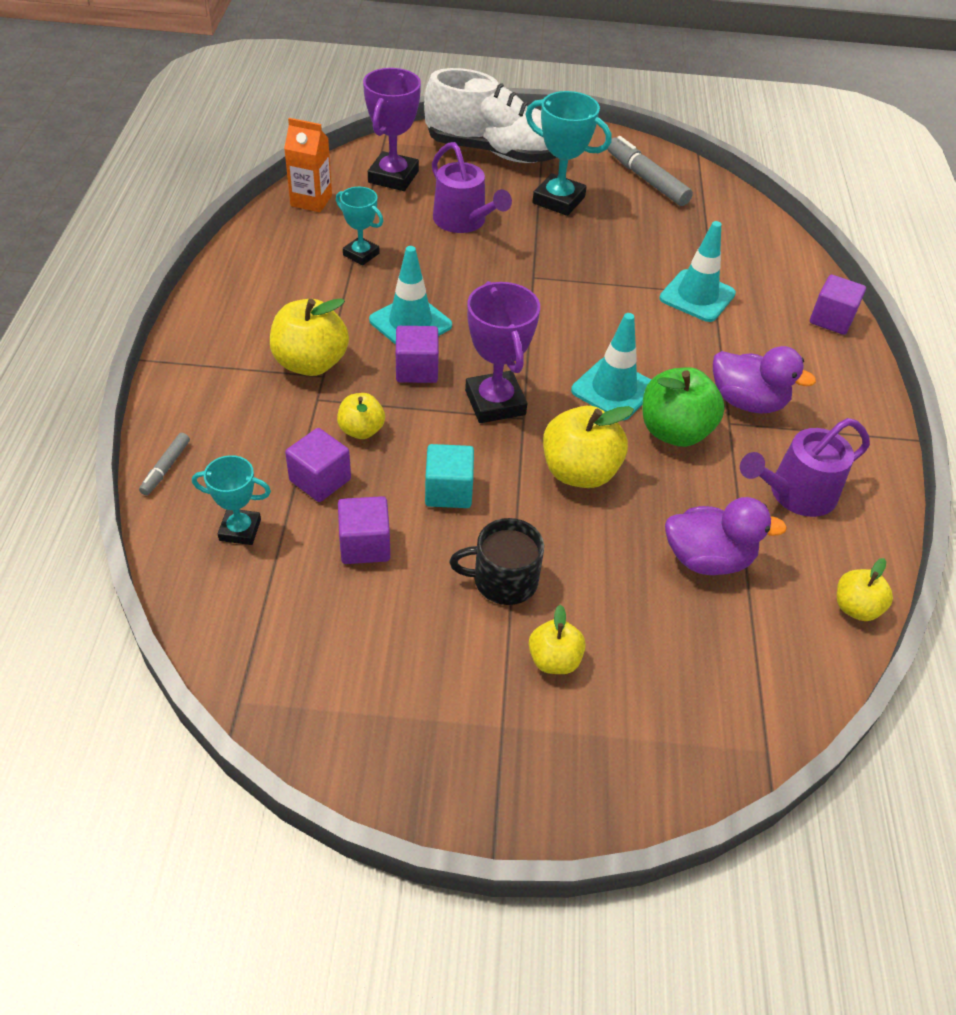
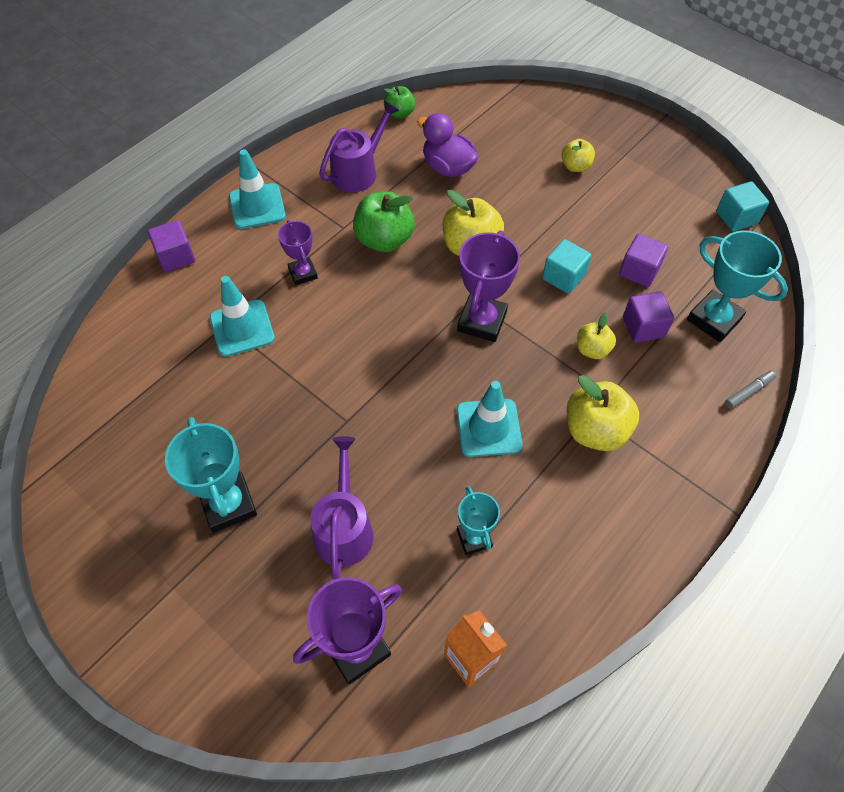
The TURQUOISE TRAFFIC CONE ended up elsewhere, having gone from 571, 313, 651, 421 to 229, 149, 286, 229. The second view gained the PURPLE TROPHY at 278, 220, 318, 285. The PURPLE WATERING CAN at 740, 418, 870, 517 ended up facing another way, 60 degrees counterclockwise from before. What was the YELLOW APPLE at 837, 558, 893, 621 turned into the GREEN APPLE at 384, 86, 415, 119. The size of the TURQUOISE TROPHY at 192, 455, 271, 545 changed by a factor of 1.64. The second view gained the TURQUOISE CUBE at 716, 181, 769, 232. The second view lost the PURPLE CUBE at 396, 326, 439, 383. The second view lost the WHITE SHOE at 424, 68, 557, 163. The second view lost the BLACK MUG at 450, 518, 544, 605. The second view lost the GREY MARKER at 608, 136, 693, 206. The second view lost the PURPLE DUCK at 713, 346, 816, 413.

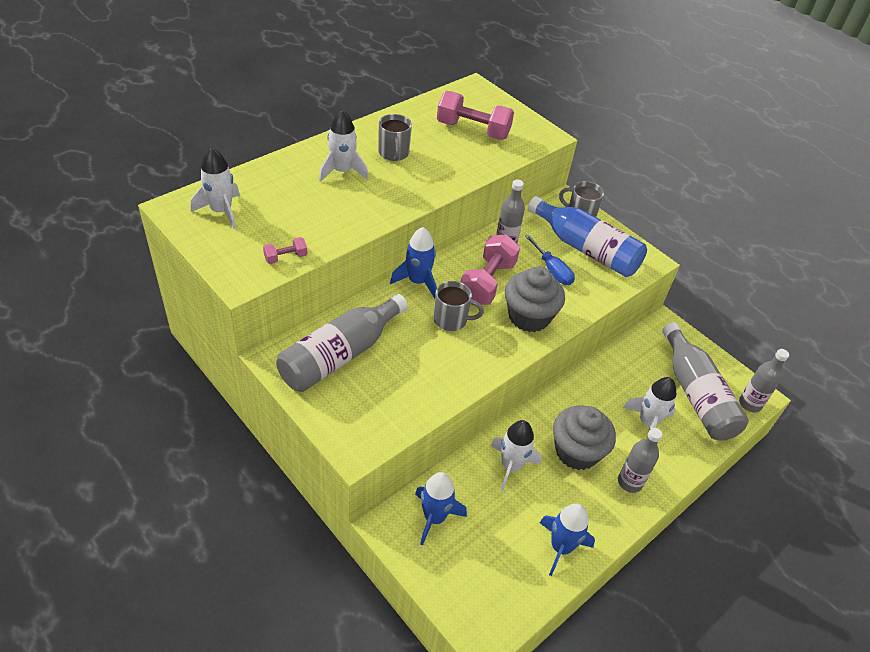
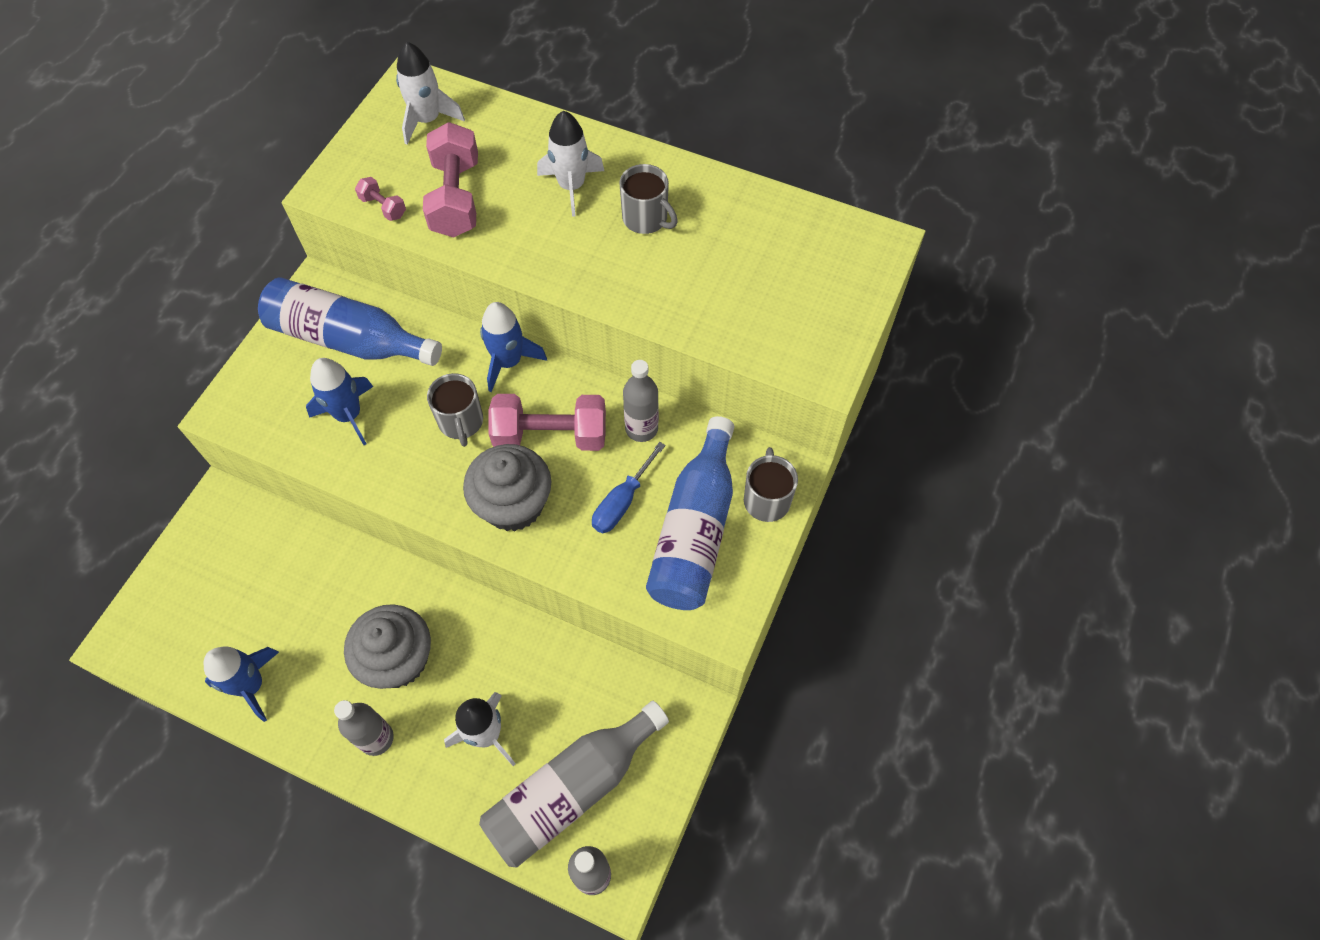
What was the GREY BOTTLE at 276, 294, 408, 392 turned into the BLUE BOTTLE at 258, 277, 442, 366. The BLUE ROCKET ended up elsewhere, having gone from 415, 472, 467, 545 to 306, 358, 373, 445. The PINK DUMBBELL ended up elsewhere, having gone from 437, 91, 514, 140 to 423, 122, 478, 237. The GREY MUG at 378, 114, 412, 161 ended up facing another way, 105 degrees counterclockwise from before. The second view lost the WHITE ROCKET at 490, 420, 542, 491.

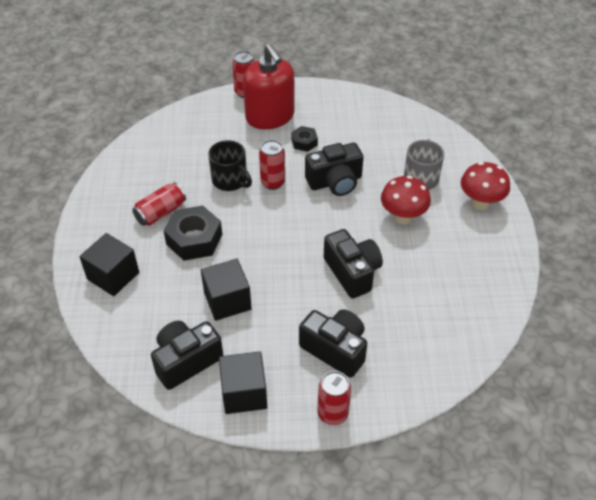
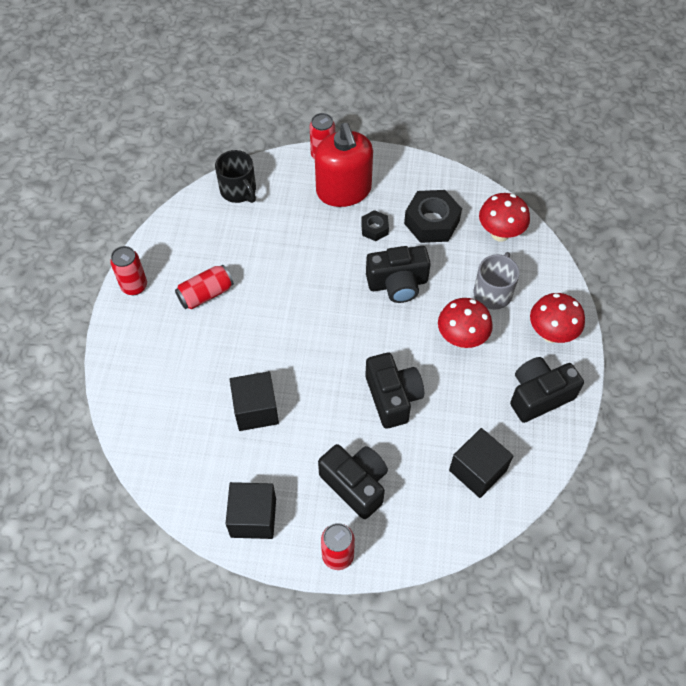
The RED CAN ended up elsewhere, having gone from 259, 140, 285, 190 to 110, 246, 147, 295. The BLACK MUG ended up elsewhere, having gone from 208, 140, 252, 191 to 215, 150, 256, 203. The BLACK NUT ended up elsewhere, having gone from 163, 205, 222, 261 to 404, 190, 462, 243. The BLACK CUBE ended up elsewhere, having gone from 79, 233, 139, 296 to 449, 428, 513, 498. The second view gained the RED MUSHROOM at 479, 193, 530, 241. The BLACK CAMERA ended up elsewhere, having gone from 151, 321, 223, 390 to 510, 357, 584, 423.

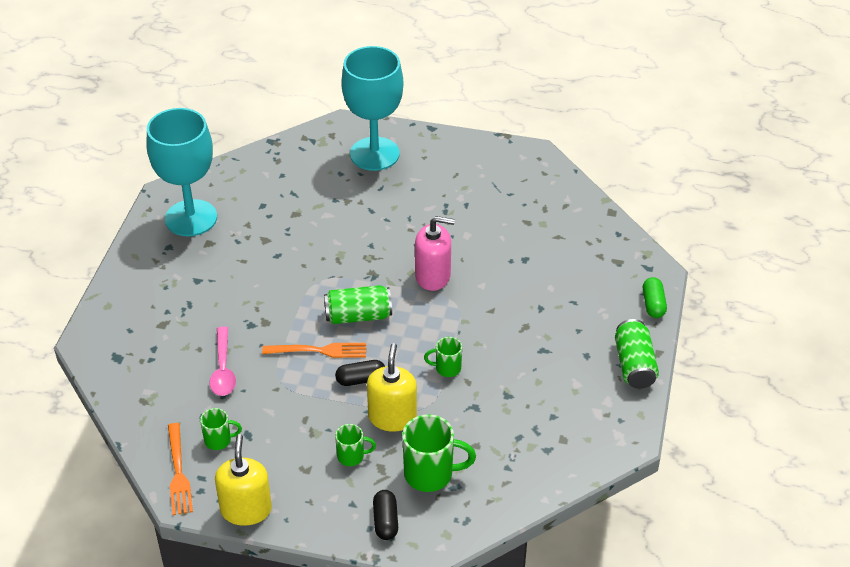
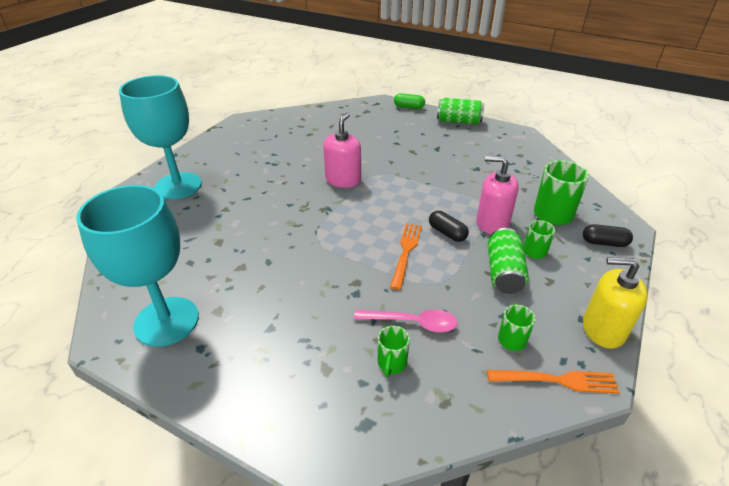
The GREEN MUG ended up elsewhere, having gone from 424, 337, 462, 377 to 378, 326, 410, 377. The BLACK CAPSULE at 335, 360, 385, 386 ended up facing another way, 45 degrees counterclockwise from before. What was the YELLOW SOAP DISPENSER at 367, 343, 417, 432 turned into the PINK SOAP DISPENSER at 476, 156, 519, 234. The GREEN CAN ended up elsewhere, having gone from 324, 285, 392, 324 to 488, 228, 529, 294.

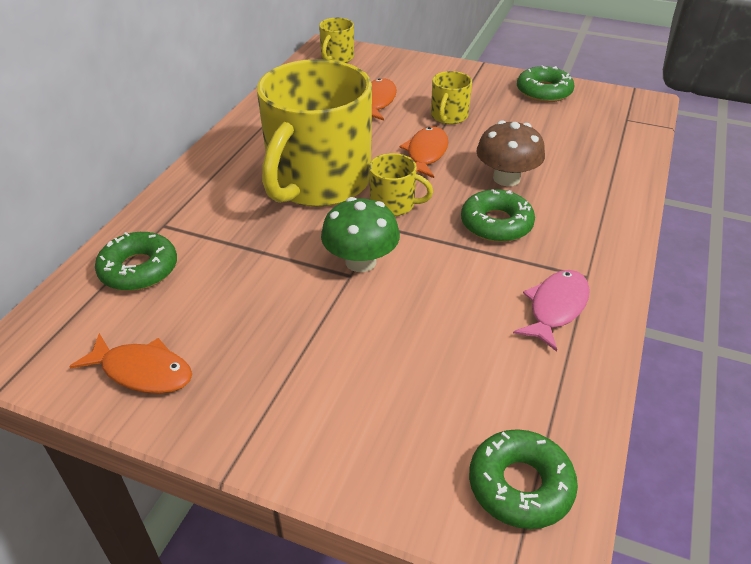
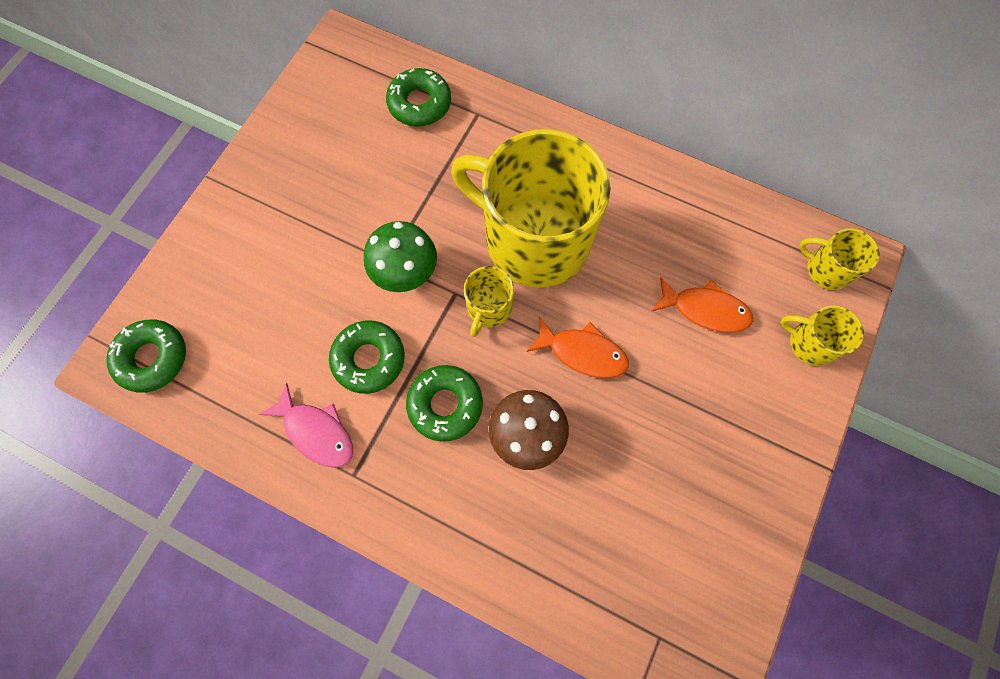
The GREEN DONUT ended up elsewhere, having gone from 517, 66, 574, 102 to 329, 321, 405, 394. The YELLOW MUG ended up elsewhere, having gone from 431, 71, 472, 124 to 780, 306, 864, 366. The second view lost the ORANGE FISH at 69, 333, 192, 394.

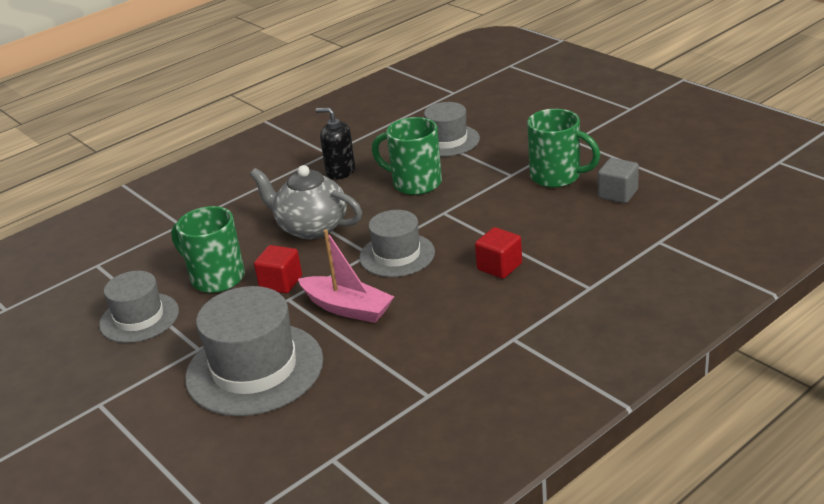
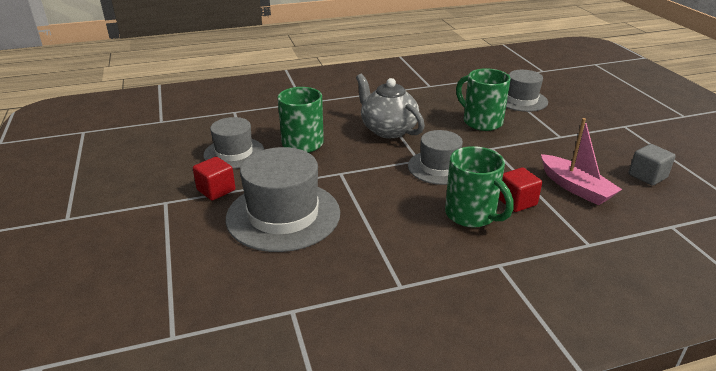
The RED CUBE ended up elsewhere, having gone from 254, 245, 302, 293 to 193, 157, 235, 201. The GREEN MUG ended up elsewhere, having gone from 527, 109, 600, 188 to 445, 146, 514, 228. The PINK BOAT ended up elsewhere, having gone from 298, 230, 394, 323 to 541, 118, 622, 205. The second view lost the BLACK SOAP DISPENSER at 315, 108, 355, 180.

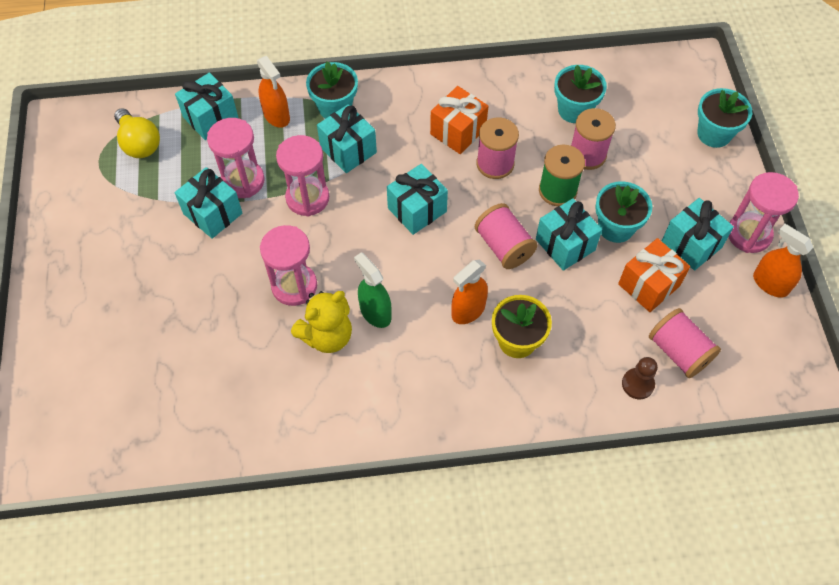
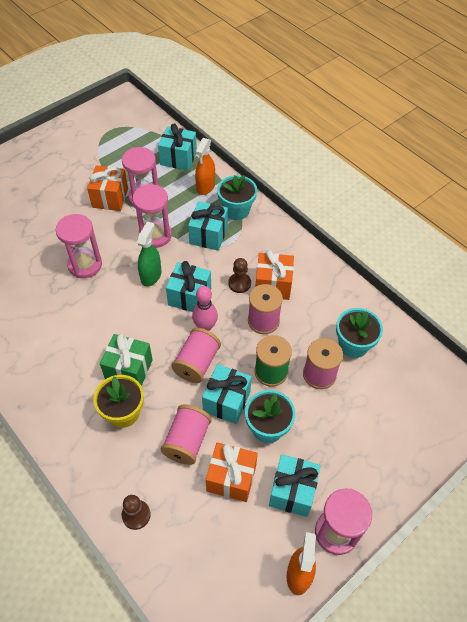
What was the TURQUOISE GIFT at 175, 167, 242, 239 turned into the ORANGE GIFT at 87, 165, 128, 211. Where the ORANGE SPRAY BOTTLE stood at 452, 260, 488, 324, the GREEN GIFT came to stand at 100, 334, 153, 386. The GREEN SPRAY BOTTLE ended up elsewhere, having gone from 354, 252, 392, 328 to 137, 221, 161, 287. The PINK SPOOL ended up elsewhere, having gone from 649, 308, 721, 378 to 161, 404, 212, 465. The second view gained the PINK BOWLING PIN at 192, 286, 218, 331. The second view gained the BROWN PAWN at 228, 258, 251, 293. The second view lost the YELLOW LIGHT BULB at 114, 108, 160, 158. The second view lost the YELLOW TEDDY BEAR at 291, 291, 352, 353. The second view lost the TURQUOISE FLOWER POT at 697, 88, 752, 148.

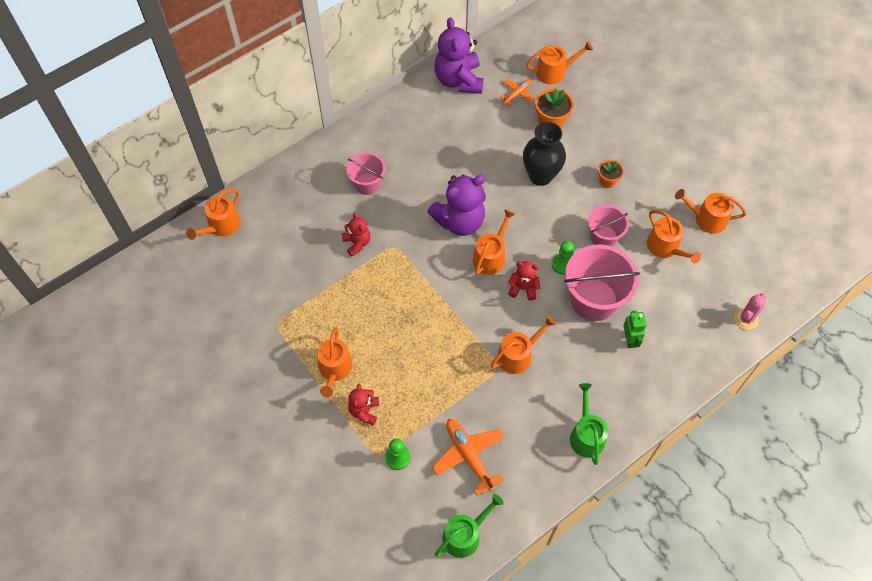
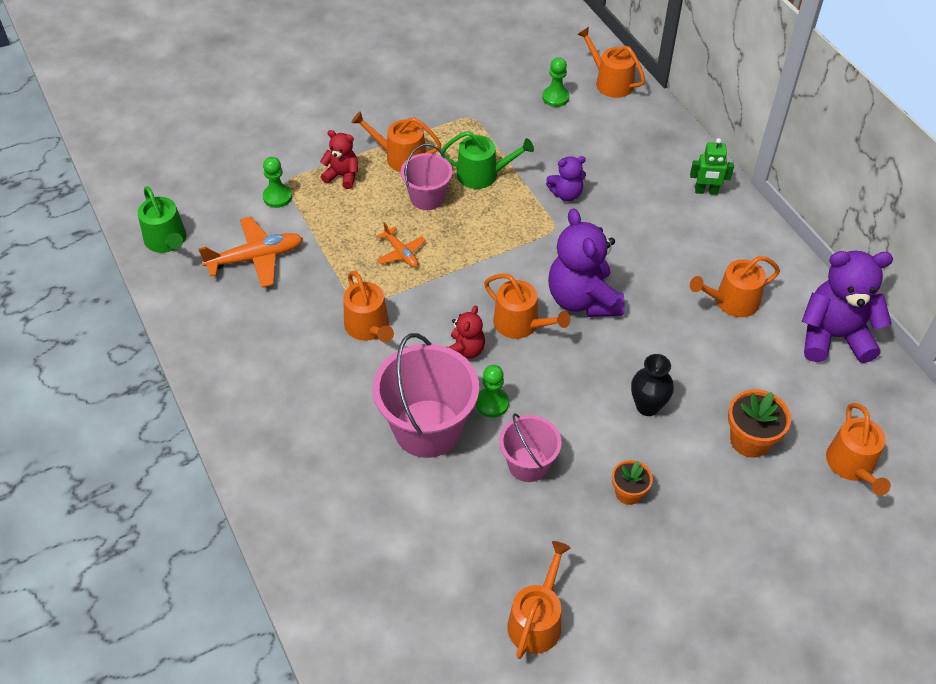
The ORANGE PLANE ended up elsewhere, having gone from 500, 79, 534, 106 to 377, 222, 426, 267. The PINK BUCKET ended up elsewhere, having gone from 346, 152, 386, 195 to 401, 144, 453, 210. The GREEN WATERING CAN ended up elsewhere, having gone from 570, 383, 608, 465 to 441, 131, 534, 189. The second view gained the GREEN PAWN at 542, 57, 570, 107. What was the RED TEDDY BEAR at 342, 213, 370, 257 turned into the PURPLE TEDDY BEAR at 546, 156, 586, 201. The size of the BLACK VASE at 523, 122, 566, 186 changed by a factor of 0.65. The GREEN ROBOT ended up elsewhere, having gone from 623, 311, 647, 348 to 690, 138, 734, 195. The ORANGE WATERING CAN ended up elsewhere, having gone from 647, 210, 701, 263 to 690, 256, 780, 317. The second view lost the PINK CACTUS at 734, 293, 767, 330.

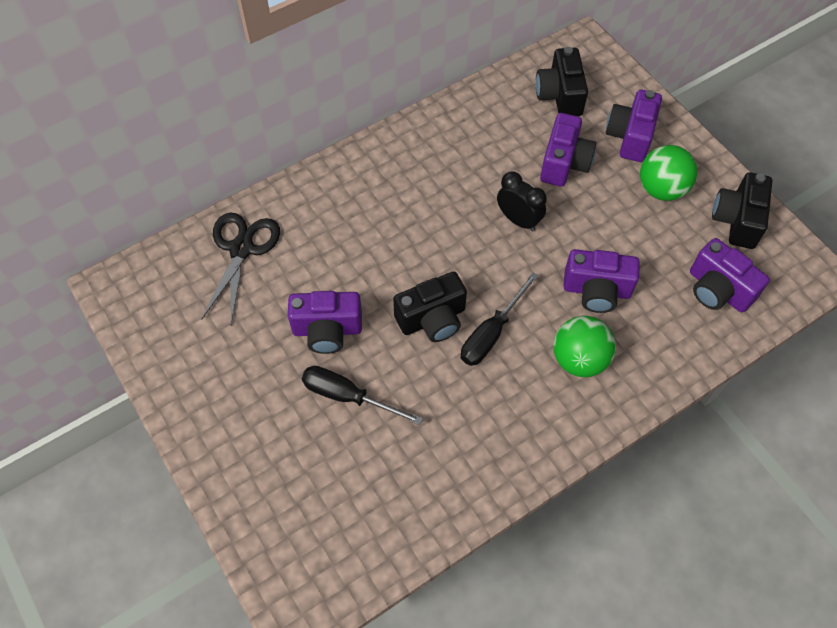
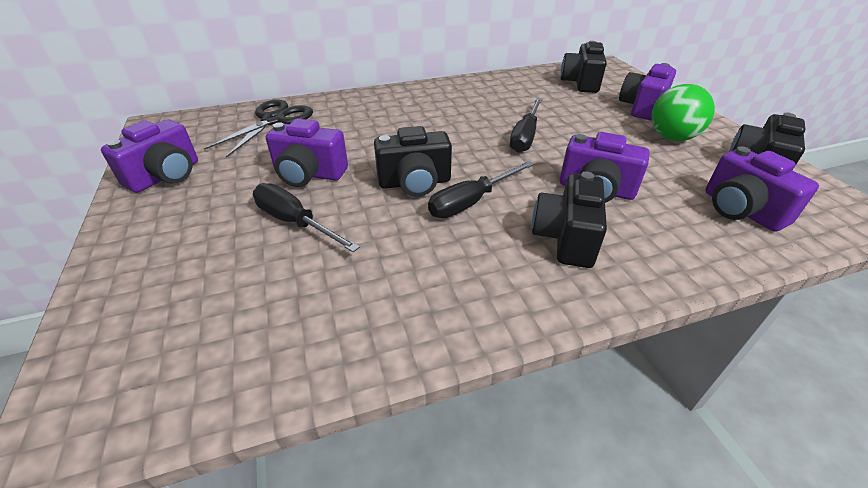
The PURPLE CAMERA ended up elsewhere, having gone from 540, 113, 597, 187 to 101, 119, 198, 193. Where the BLACK CLOCK stood at 497, 171, 547, 231, the BLACK SCREWDRIVER came to stand at 510, 98, 542, 153. Where the GREEN BALL stood at 553, 316, 616, 377, the BLACK CAMERA came to stand at 532, 172, 607, 268.

